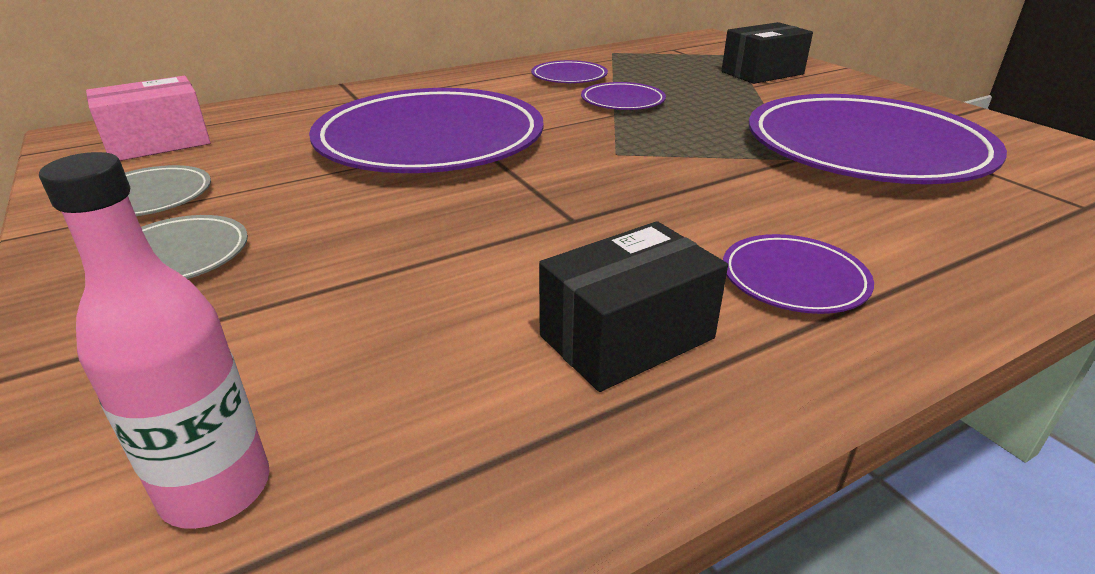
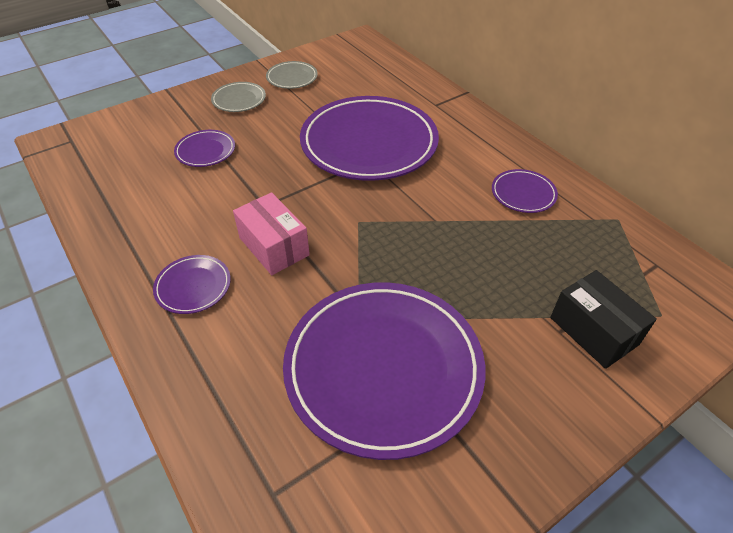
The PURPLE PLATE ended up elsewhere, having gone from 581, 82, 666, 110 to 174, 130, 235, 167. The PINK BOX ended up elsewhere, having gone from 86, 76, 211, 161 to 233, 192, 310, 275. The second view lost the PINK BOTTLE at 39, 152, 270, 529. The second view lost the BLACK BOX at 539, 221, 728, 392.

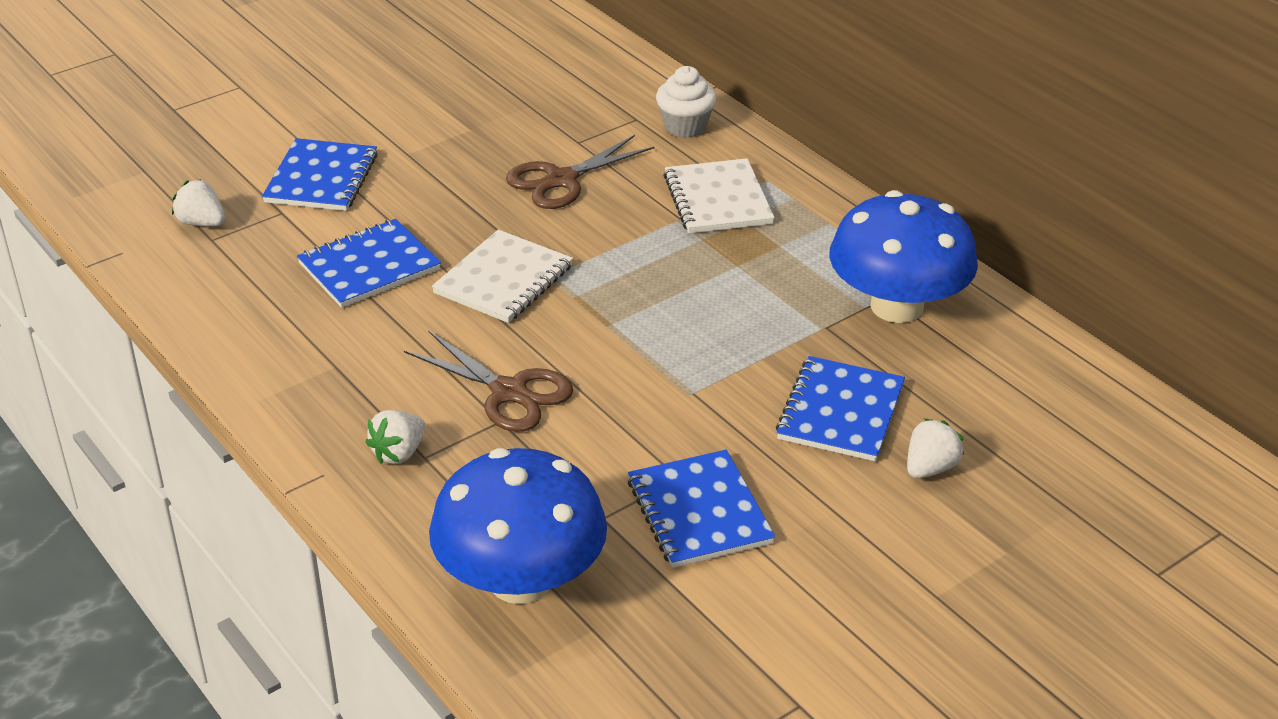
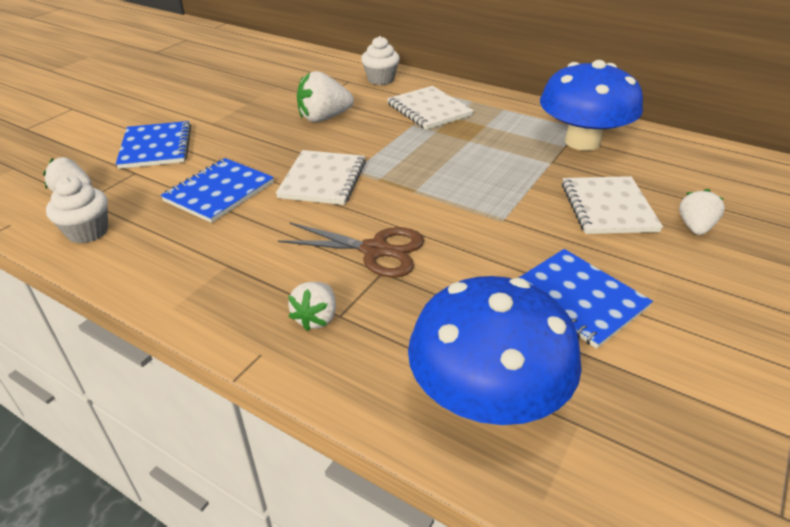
The second view gained the WHITE CUPCAKE at 46, 177, 108, 244. Where the BROWN SCISSORS stood at 506, 135, 655, 209, the WHITE STRAWBERRY came to stand at 297, 71, 354, 122. What was the BLUE NOTEBOOK at 776, 356, 905, 461 turned into the WHITE NOTEBOOK at 562, 176, 663, 234.

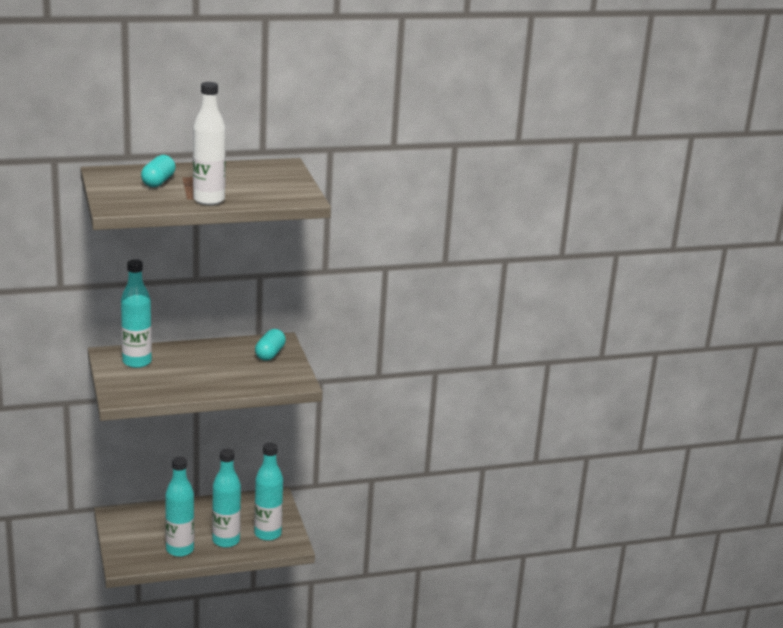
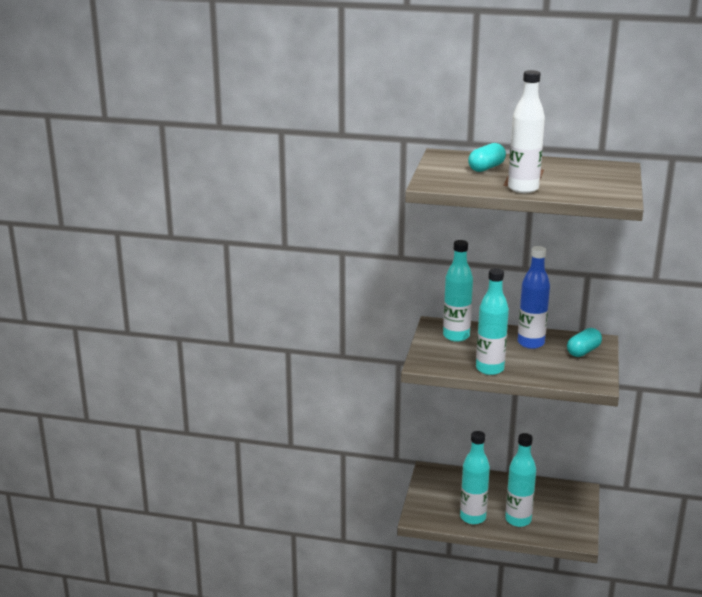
The TURQUOISE BOTTLE ended up elsewhere, having gone from 254, 442, 283, 541 to 476, 268, 509, 375. The second view gained the BLUE BOTTLE at 517, 246, 550, 349.

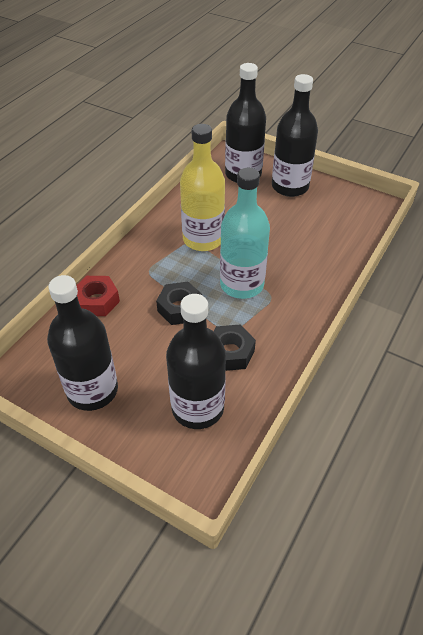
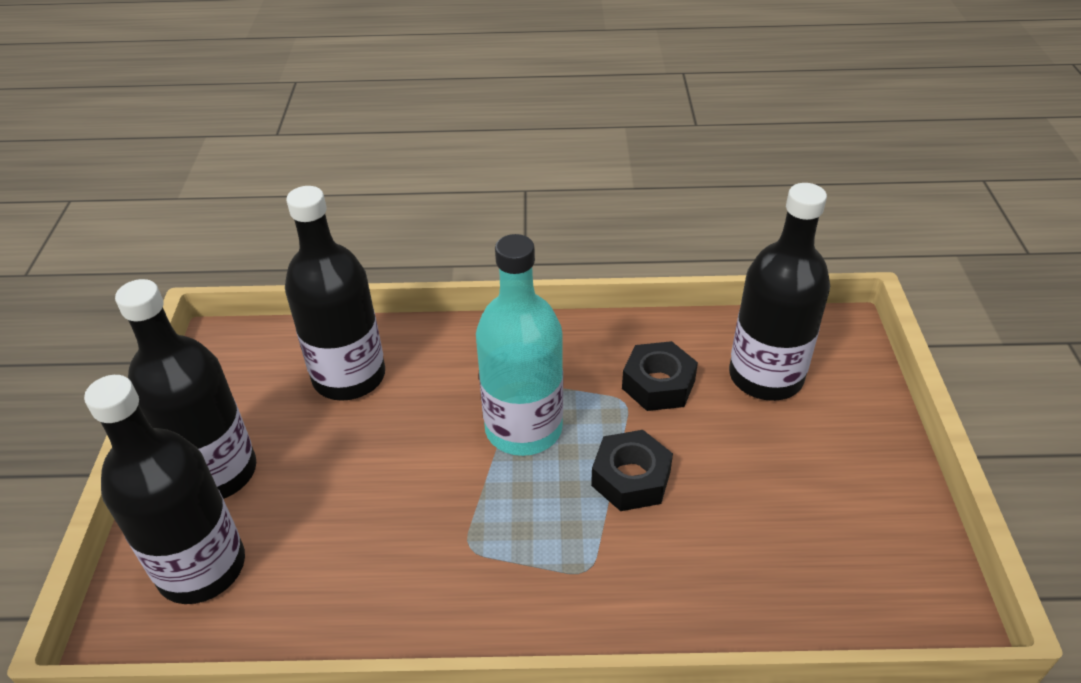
The BLACK BOTTLE ended up elsewhere, having gone from 47, 275, 118, 411 to 285, 186, 385, 401. The second view lost the RED NUT at 76, 276, 120, 316. The second view lost the YELLOW BOTTLE at 180, 124, 225, 251.

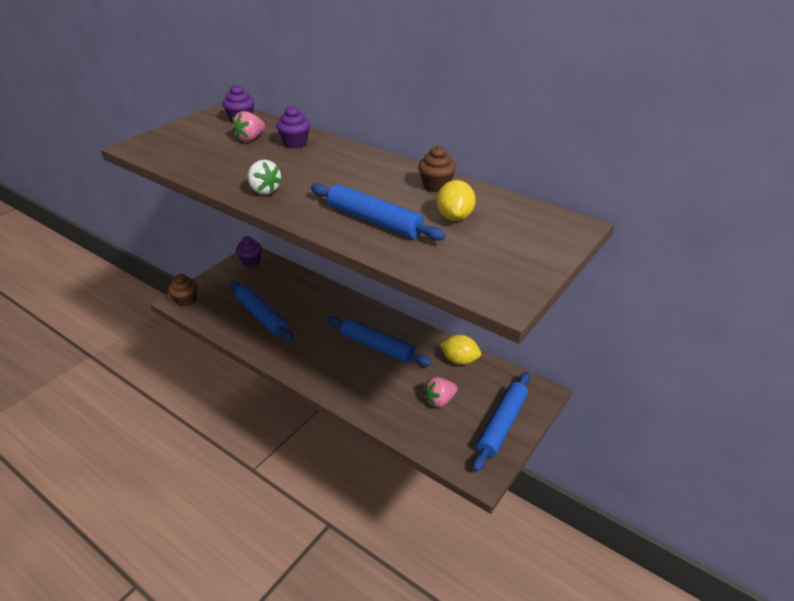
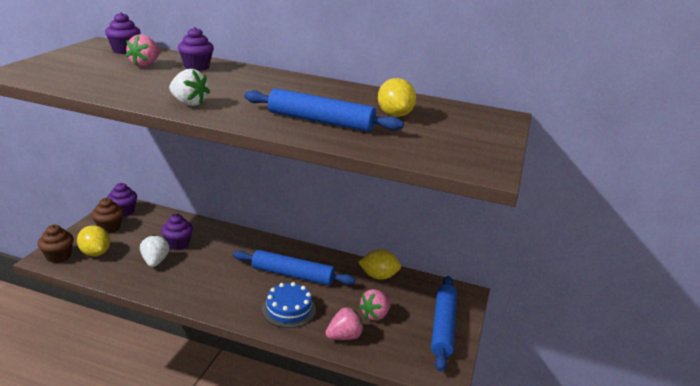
The second view gained the YELLOW LEMON at 77, 225, 110, 256. The BROWN CUPCAKE ended up elsewhere, having gone from 418, 145, 457, 193 to 91, 198, 124, 233. Where the BLUE ROLLING PIN stood at 231, 281, 293, 341, the WHITE STRAWBERRY came to stand at 140, 234, 170, 267. The second view gained the PURPLE CUPCAKE at 161, 214, 193, 250. The second view gained the BLUE CAKE at 262, 282, 316, 328. The second view gained the PINK STRAWBERRY at 325, 307, 364, 340.

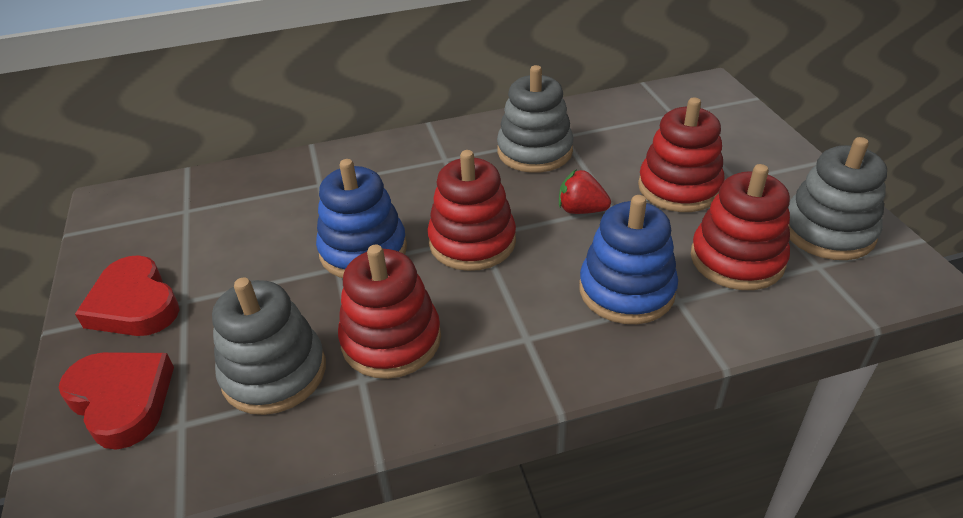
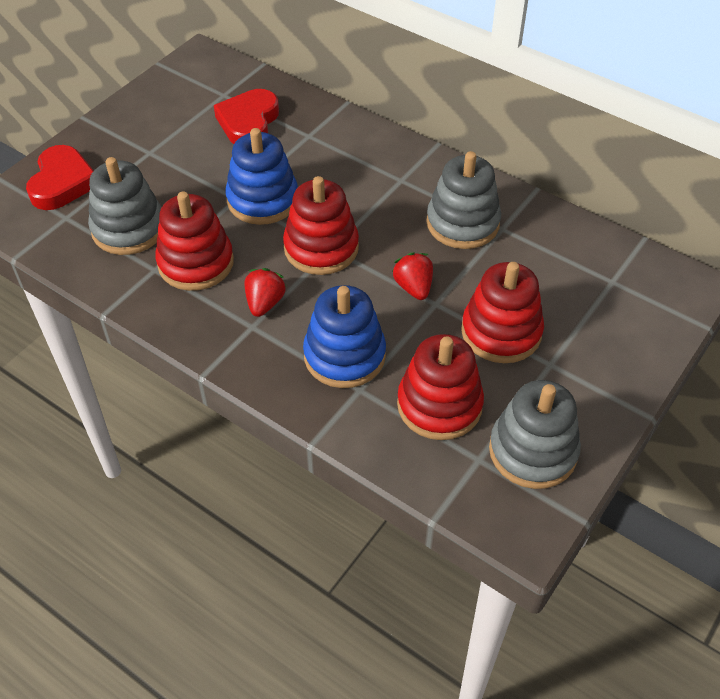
The RED HEART ended up elsewhere, having gone from 75, 255, 179, 336 to 214, 89, 279, 144. The second view gained the RED STRAWBERRY at 245, 268, 286, 317.

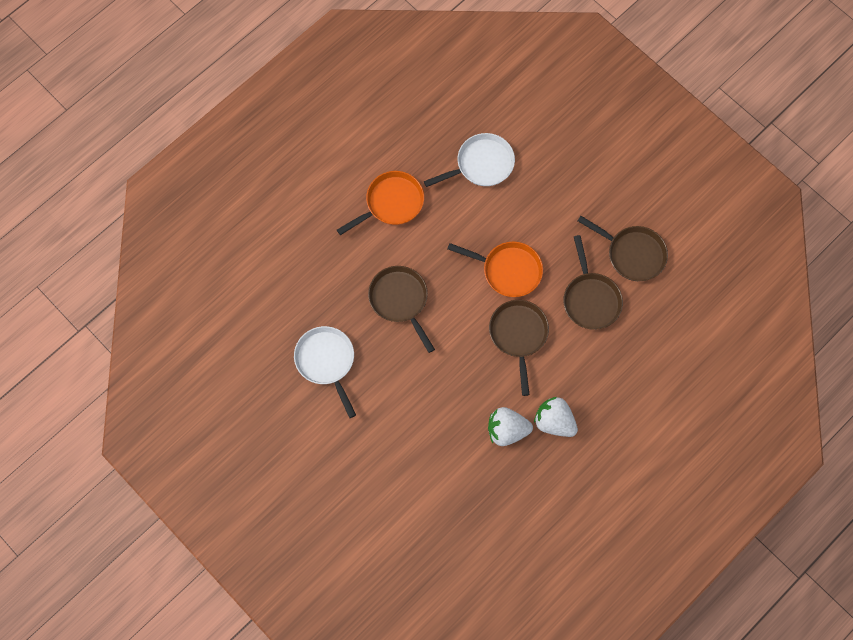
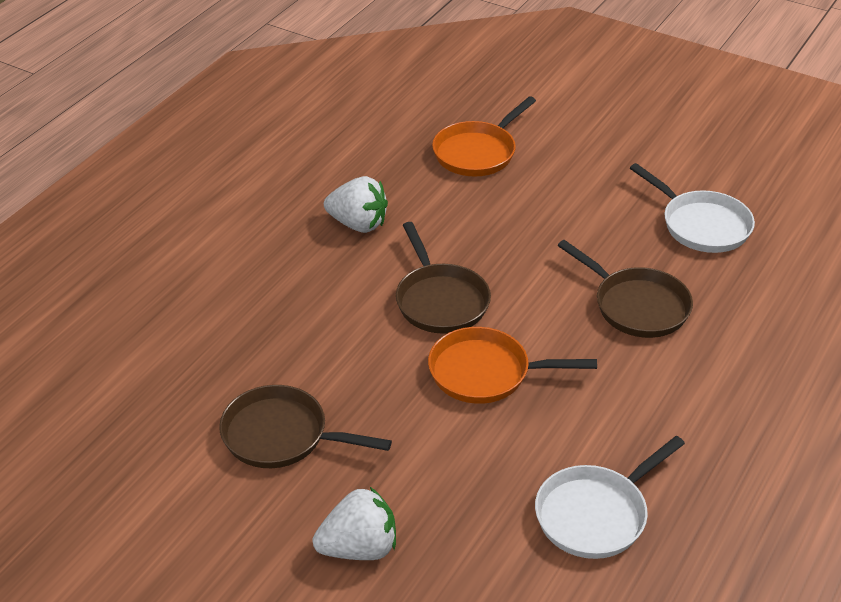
The WHITE STRAWBERRY ended up elsewhere, having gone from 488, 407, 533, 446 to 313, 487, 396, 560. The ORANGE PAN ended up elsewhere, having gone from 337, 171, 424, 235 to 432, 96, 536, 176. The second view lost the BROWN PAN at 563, 235, 623, 330.

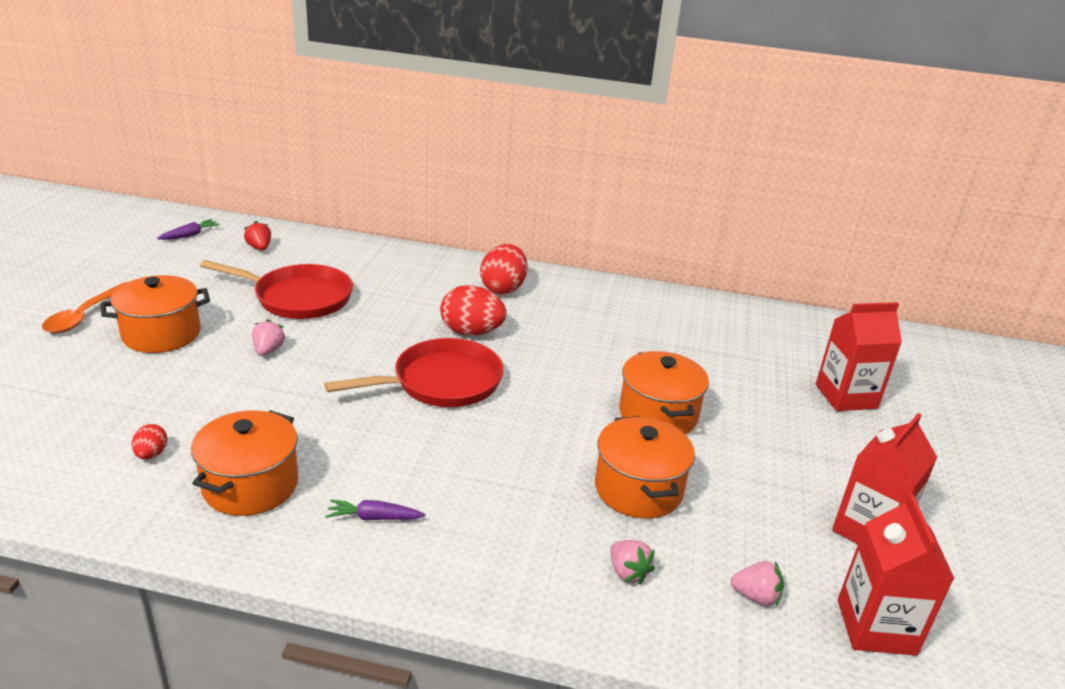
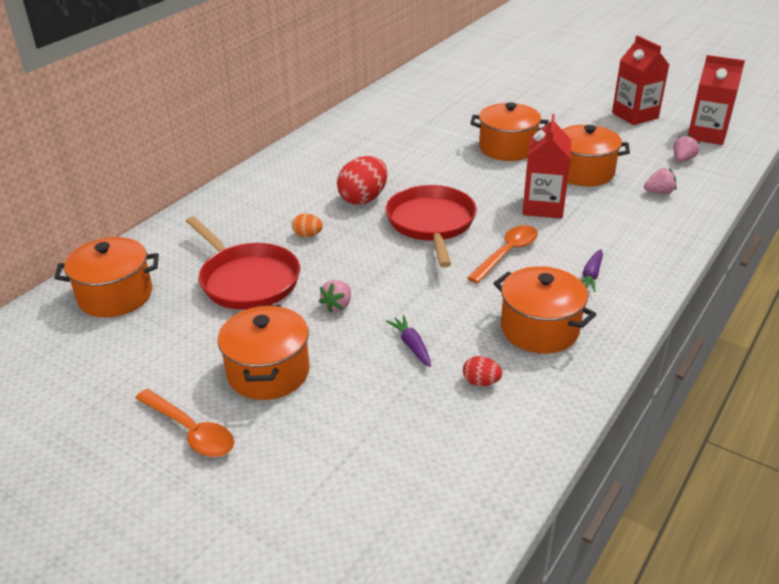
Where the RED STRAWBERRY stood at 244, 221, 271, 250, the ORANGE POT came to stand at 54, 237, 159, 317. The RED PAN at 200, 260, 353, 319 ended up facing another way, 105 degrees clockwise from before. The second view gained the ORANGE EGG at 292, 213, 323, 237. The PINK STRAWBERRY at 252, 319, 286, 356 ended up facing another way, 90 degrees counterclockwise from before. The PURPLE CARROT ended up elsewhere, having gone from 157, 219, 220, 240 to 386, 315, 431, 367. The second view gained the ORANGE SPOON at 467, 225, 538, 283. The RED CARTON ended up elsewhere, having gone from 816, 302, 902, 411 to 522, 114, 571, 219. The second view lost the RED EGG at 480, 244, 528, 295.

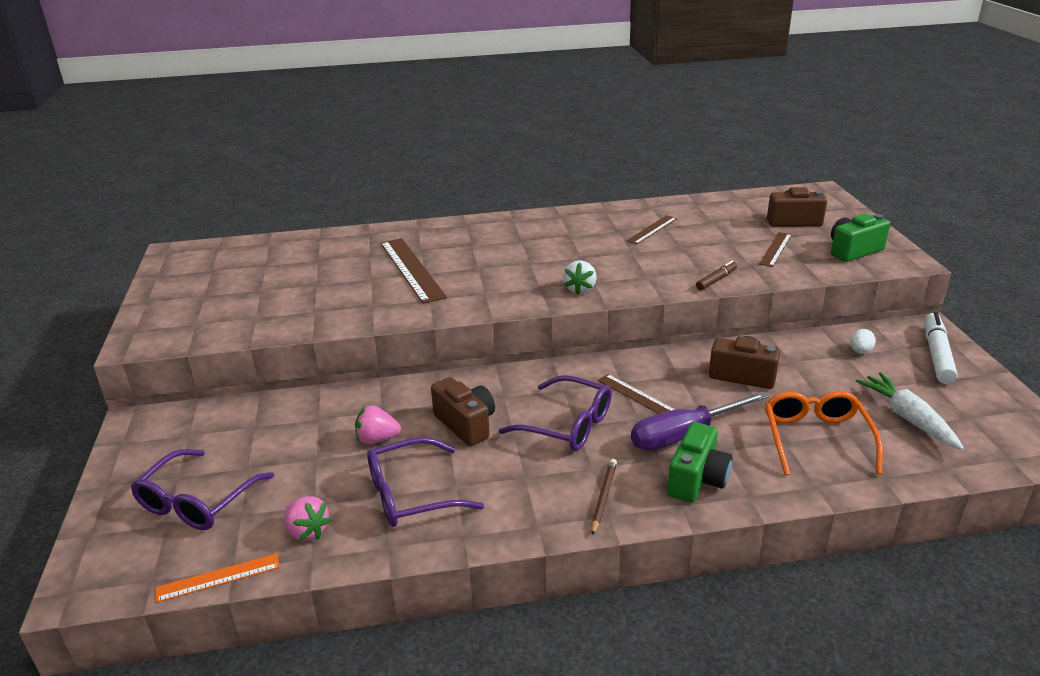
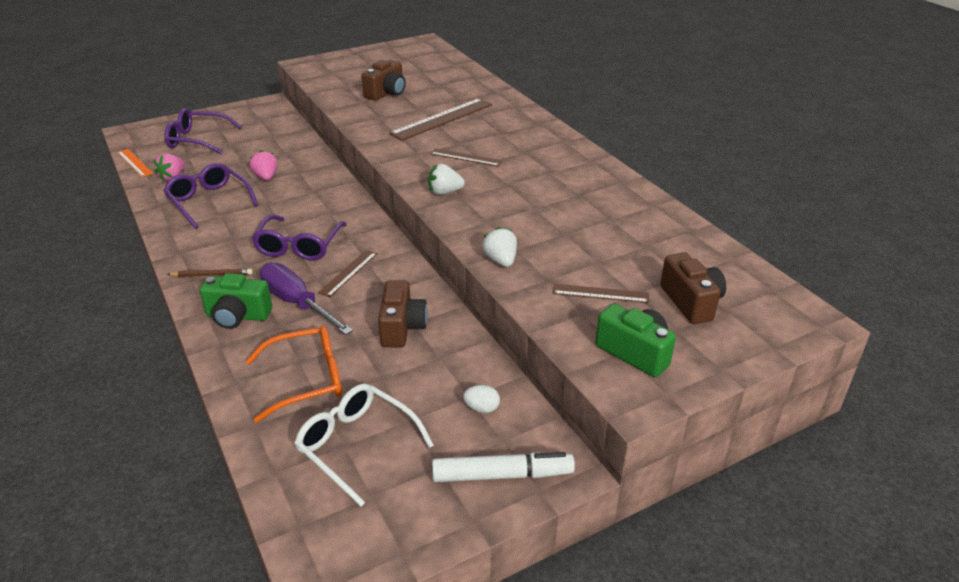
Where the WHITE CARROT stood at 856, 372, 964, 450, the WHITE GLASSES came to stand at 294, 384, 434, 506. The BROWN CAMERA ended up elsewhere, having gone from 431, 377, 495, 446 to 361, 60, 406, 101. The BROWN RULER ended up elsewhere, having gone from 626, 215, 677, 244 to 430, 148, 503, 167. Where the BROWN MARKER stood at 696, 261, 737, 290, the WHITE STRAWBERRY came to stand at 482, 227, 517, 267.

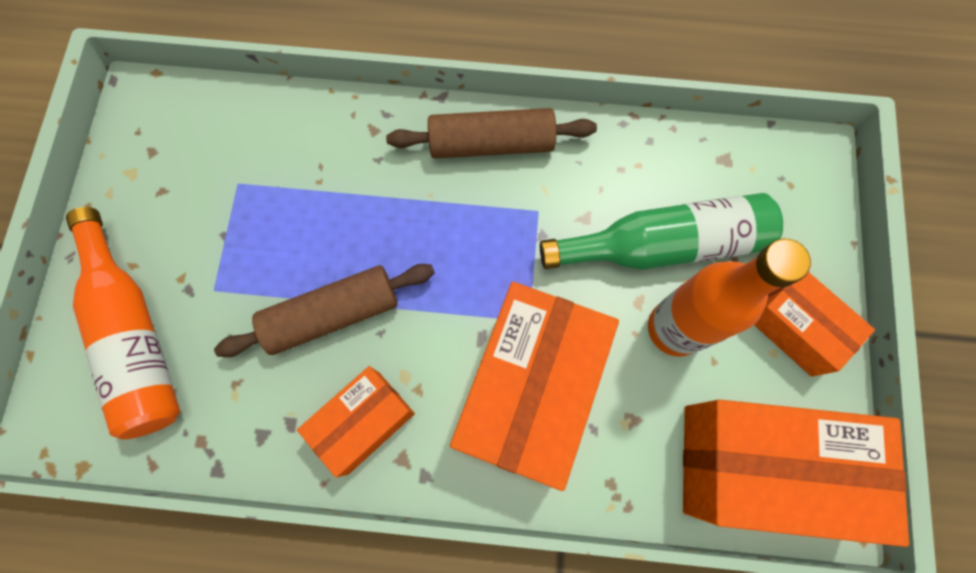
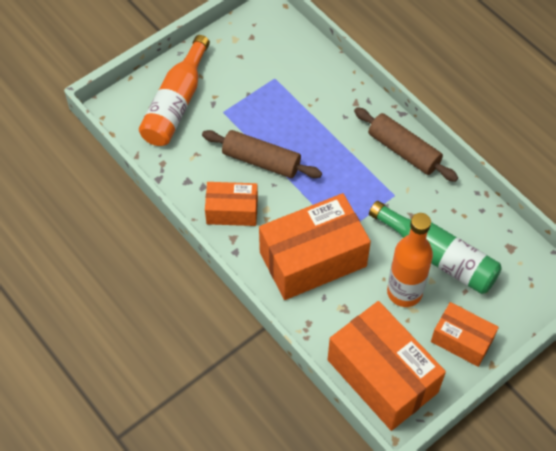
The ORANGE BOX at 755, 272, 875, 377 ended up facing another way, 60 degrees counterclockwise from before.

